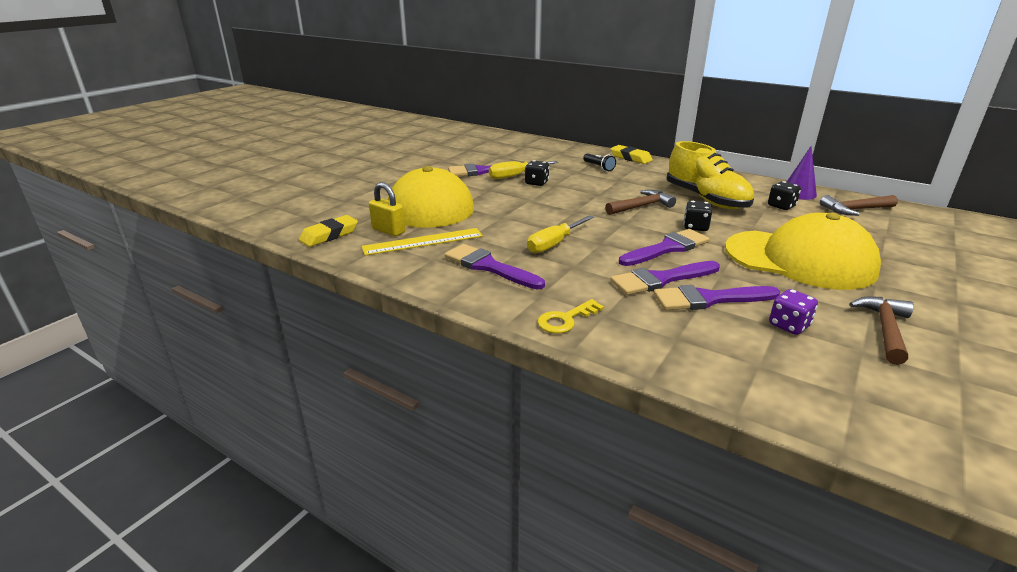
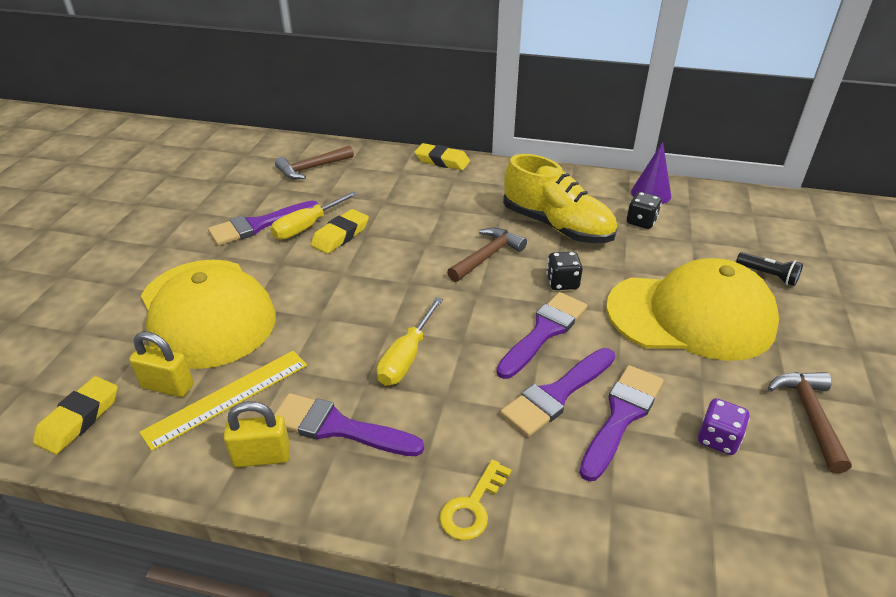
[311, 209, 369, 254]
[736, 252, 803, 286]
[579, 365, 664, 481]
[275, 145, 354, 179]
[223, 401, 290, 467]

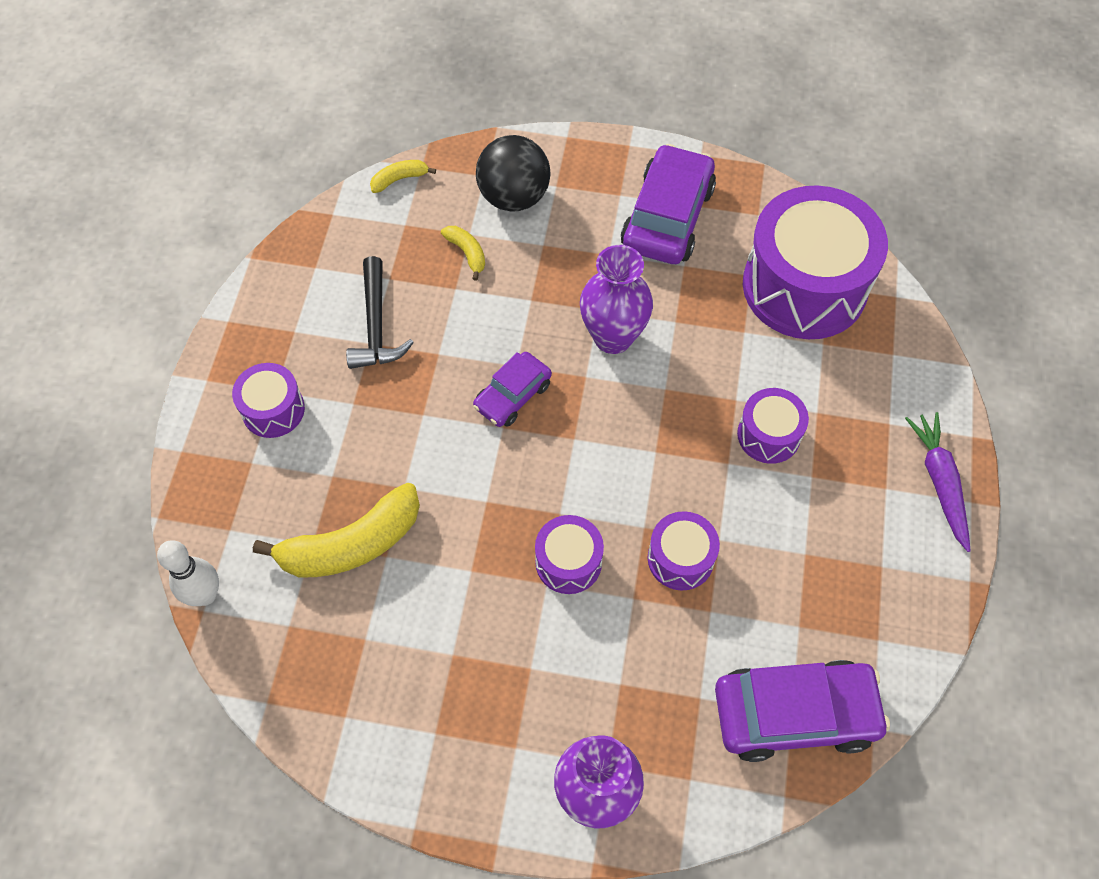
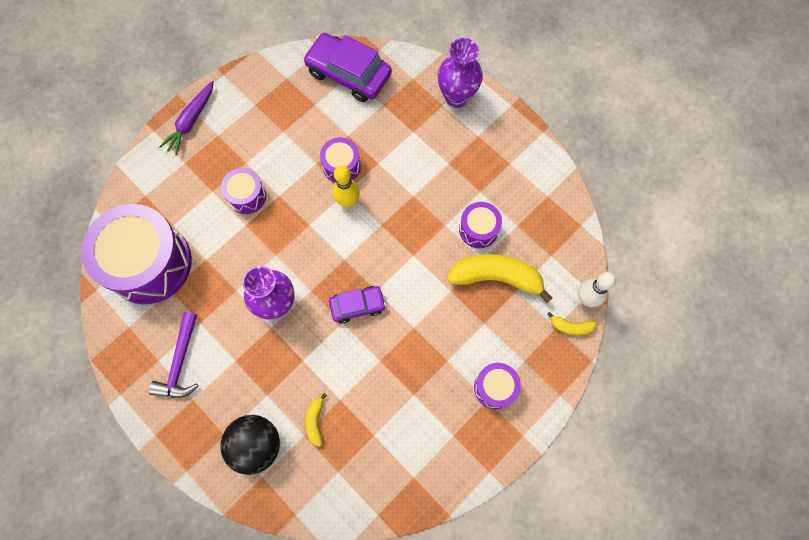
[346, 256, 414, 369] (first image)
[547, 312, 597, 335]
[459, 202, 502, 248]
[149, 312, 198, 398]
[333, 165, 360, 208]

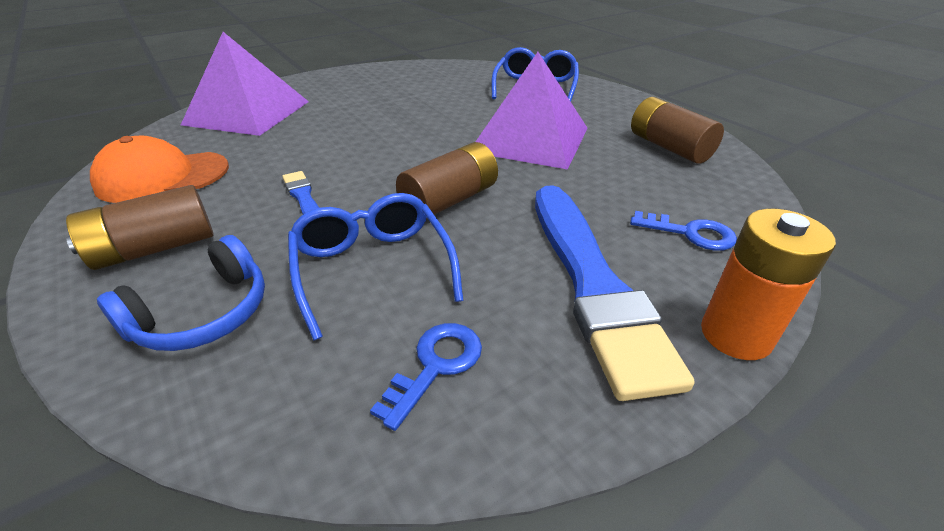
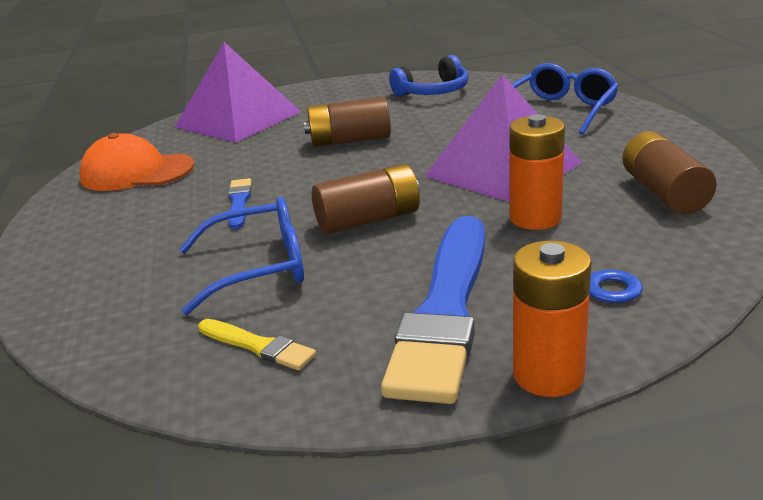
[303, 97, 391, 147]
[389, 55, 469, 96]
[179, 197, 304, 315]
[198, 319, 316, 370]
[509, 114, 565, 230]

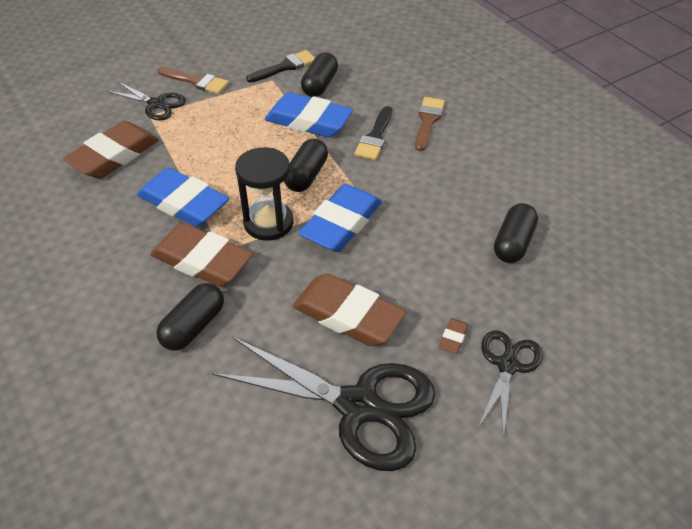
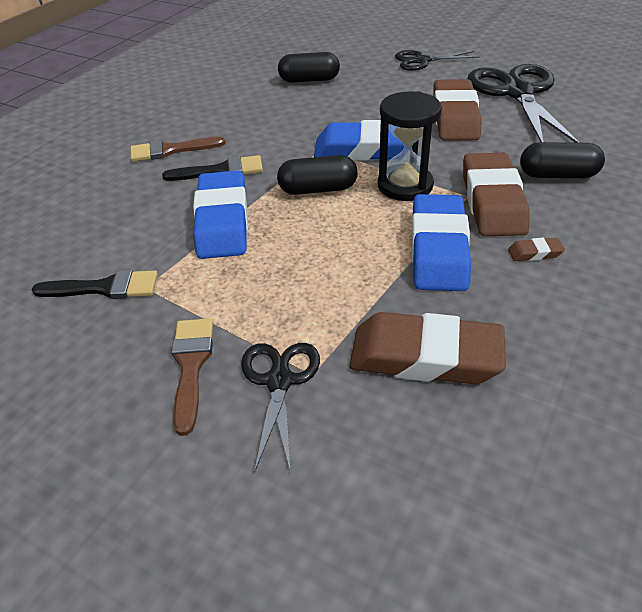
[32, 270, 158, 299]
[301, 52, 338, 97] (first image)
[508, 238, 565, 261]

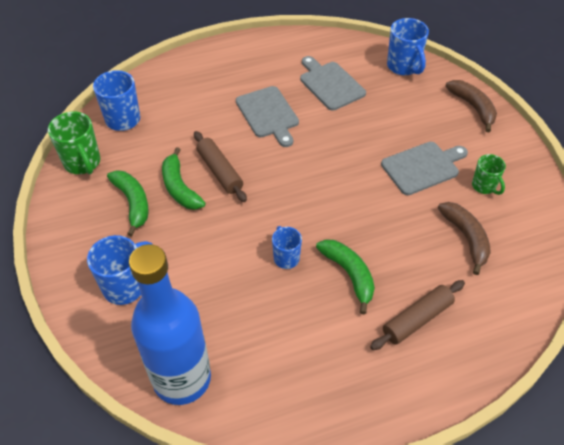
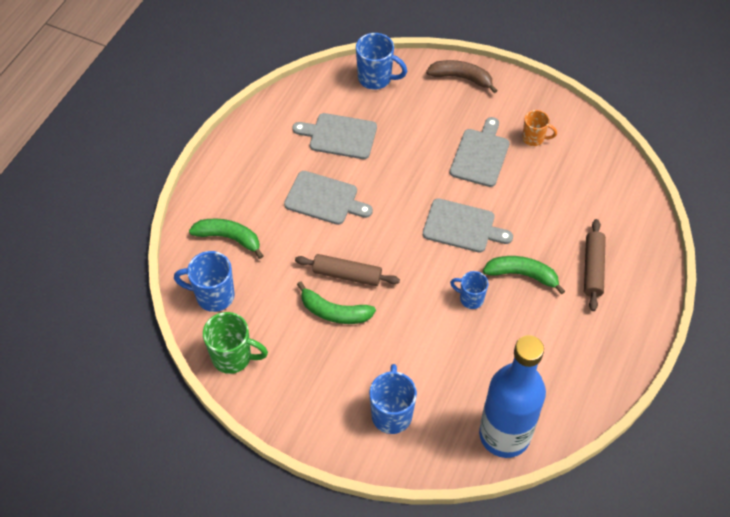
[189, 219, 263, 259]
[438, 202, 491, 275] (first image)
[522, 110, 557, 146]
[423, 198, 513, 252]

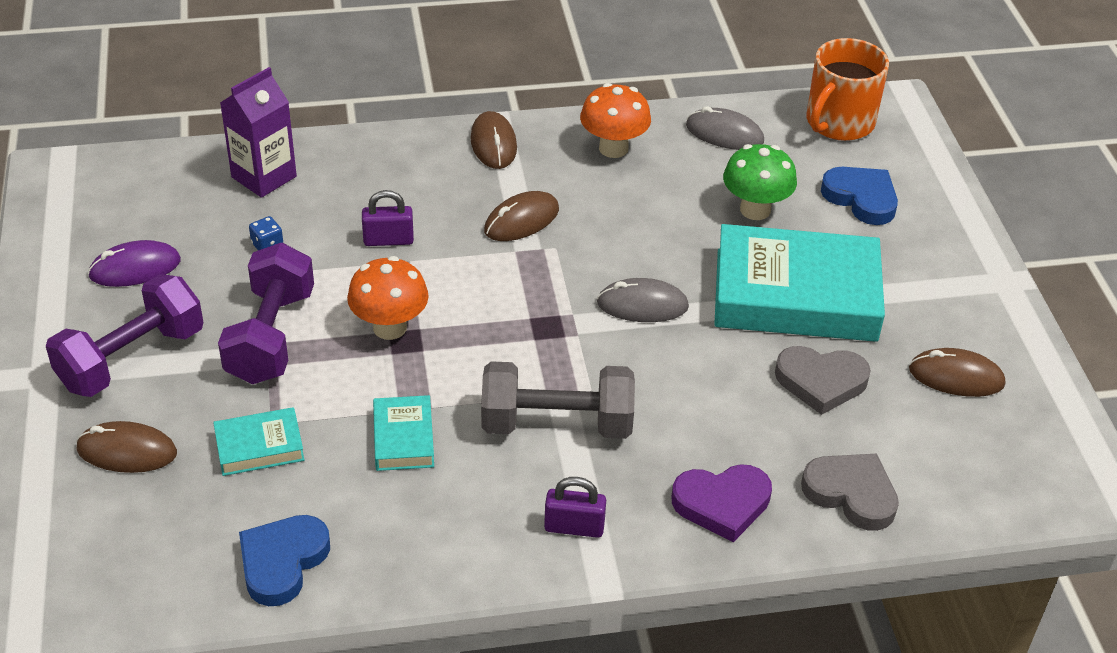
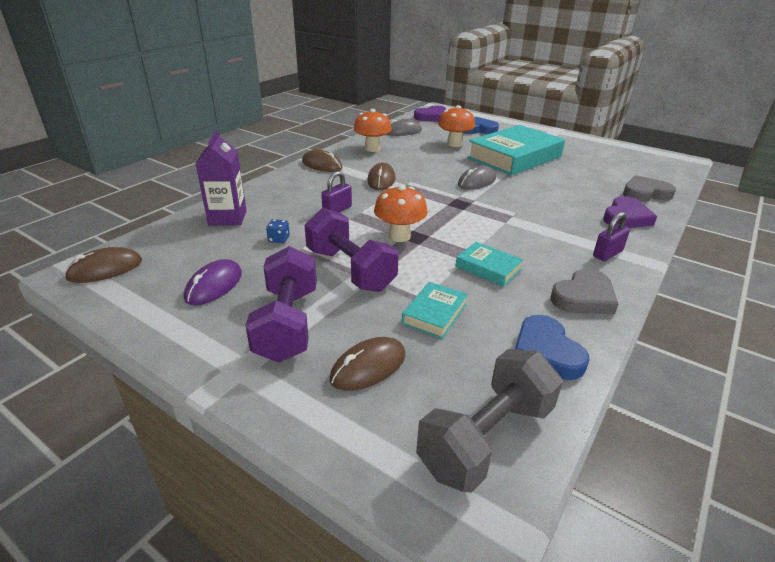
[416, 349, 563, 493]
[438, 105, 475, 147]
[551, 269, 618, 314]
[414, 105, 447, 122]
[64, 247, 142, 283]

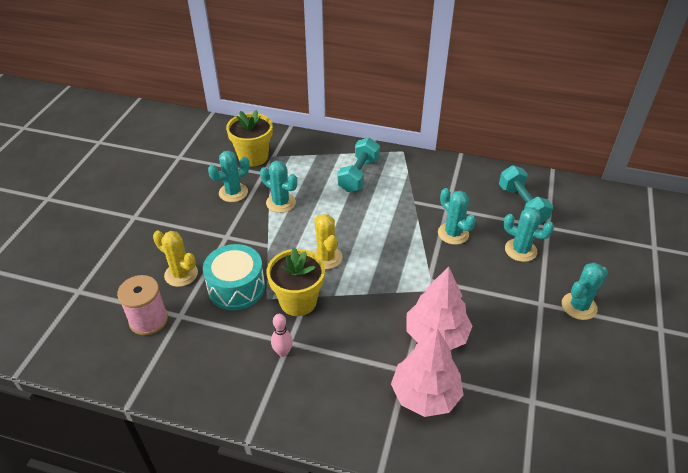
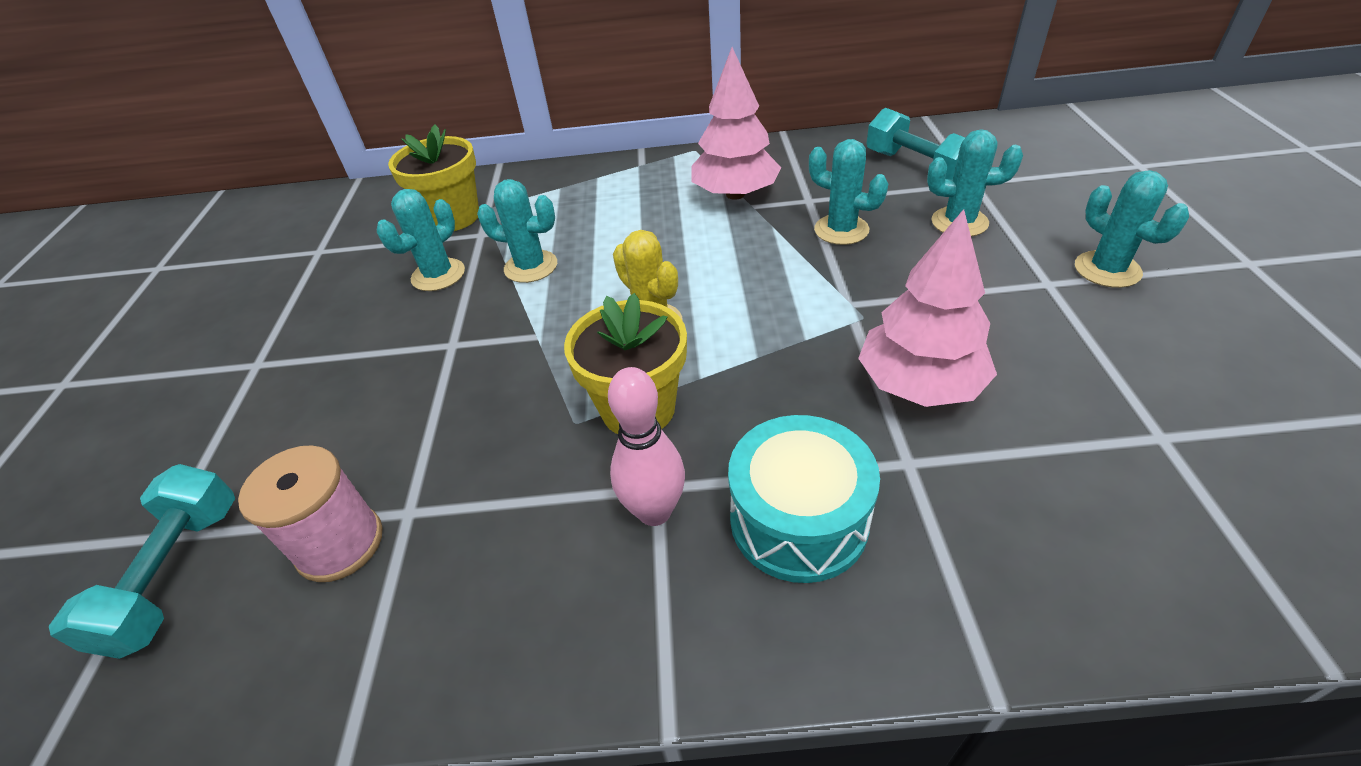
[153, 231, 198, 287] (first image)
[728, 415, 880, 583]
[608, 367, 685, 526]
[49, 464, 235, 659]
[691, 47, 781, 200]
[1075, 170, 1189, 288]

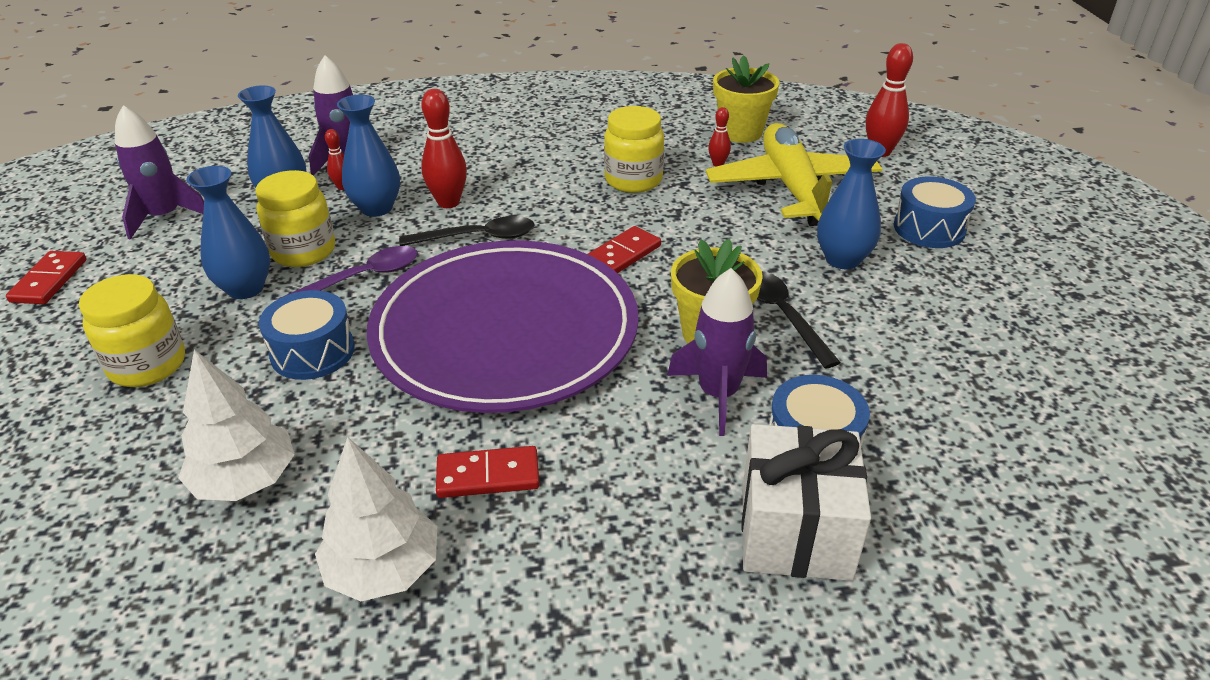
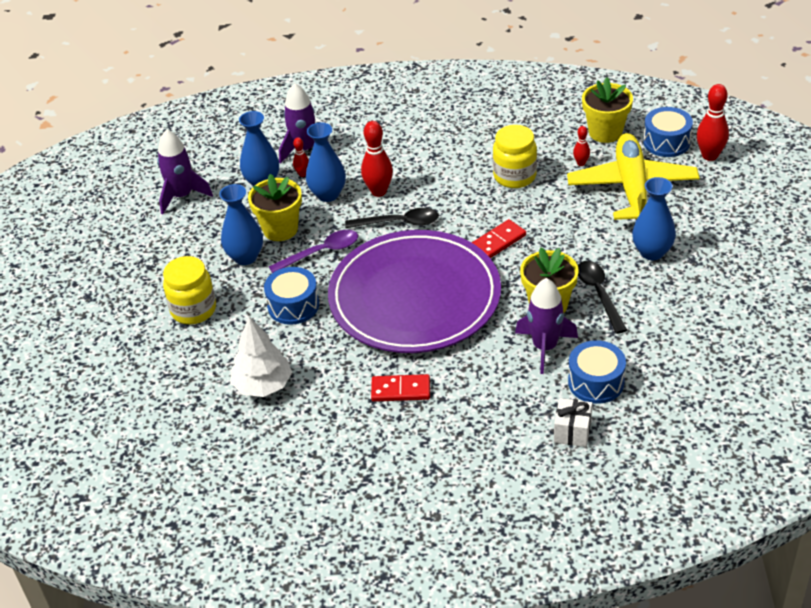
[6, 251, 87, 304] (first image)
[248, 174, 302, 241]
[315, 437, 437, 601] (first image)
[554, 398, 592, 447]
[643, 107, 693, 157]

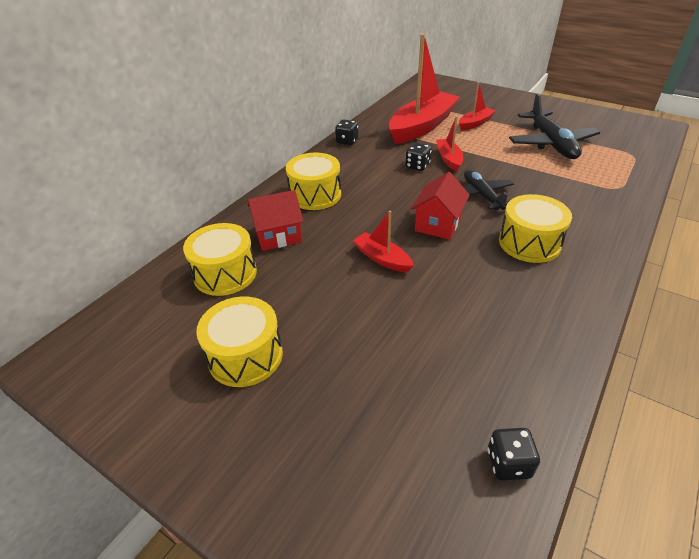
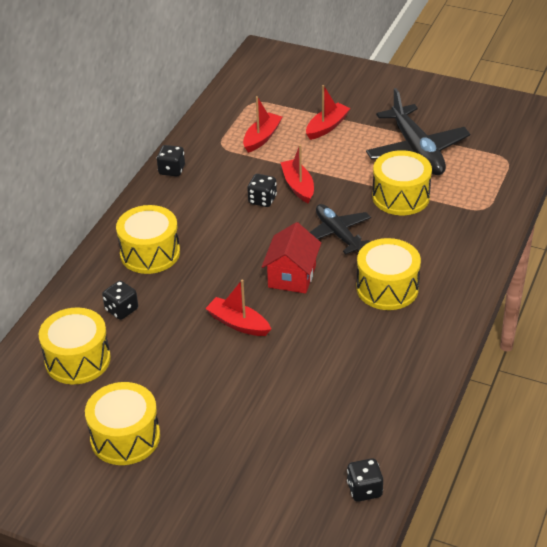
[102, 281, 138, 320]
[243, 96, 282, 153]
[372, 150, 432, 215]

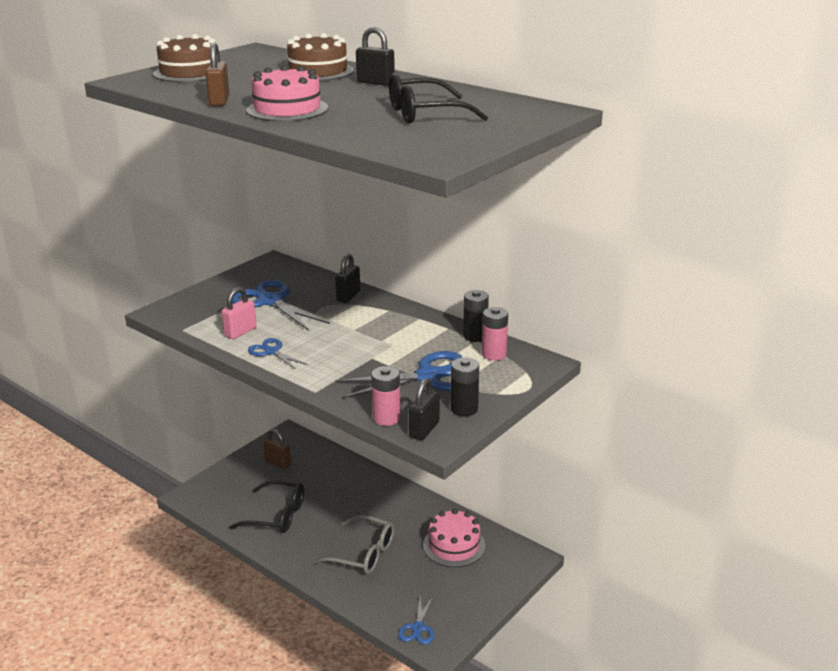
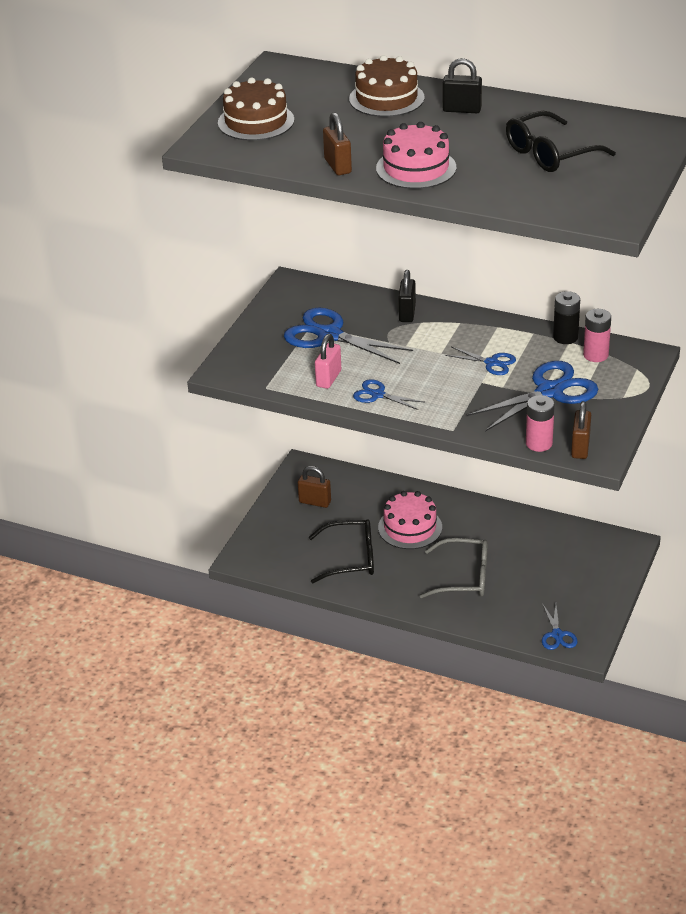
[571, 401, 591, 459]
[378, 491, 442, 549]
[451, 357, 479, 416] (first image)
[445, 347, 516, 375]

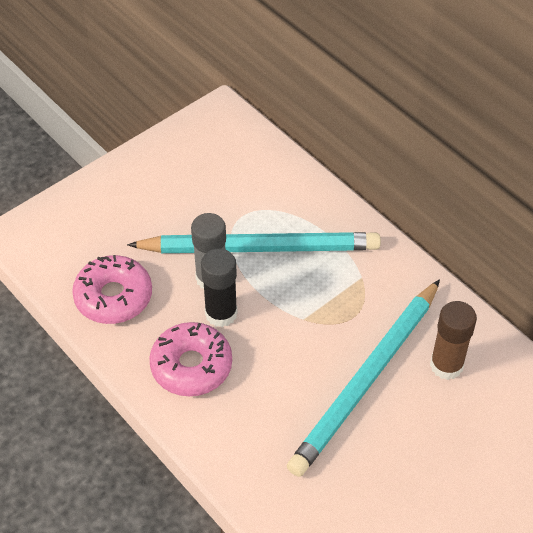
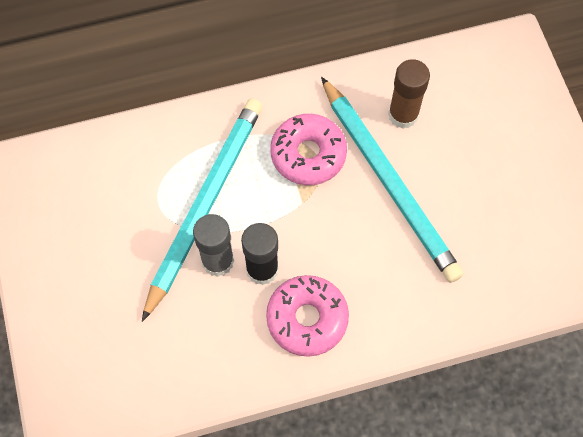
[270, 114, 347, 185]

